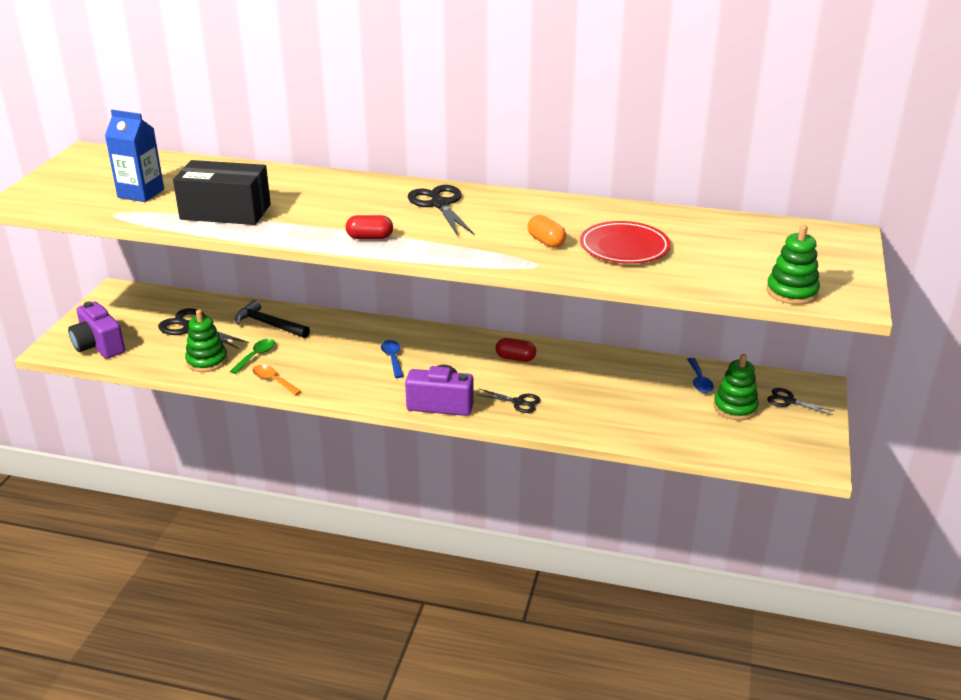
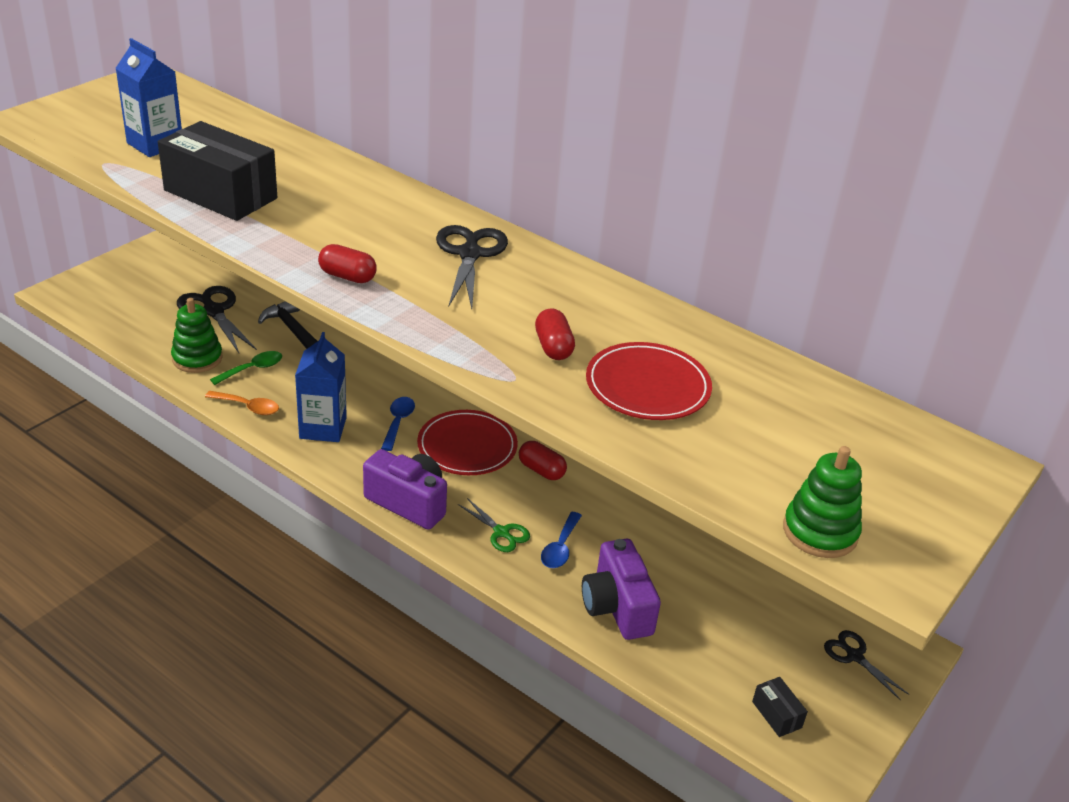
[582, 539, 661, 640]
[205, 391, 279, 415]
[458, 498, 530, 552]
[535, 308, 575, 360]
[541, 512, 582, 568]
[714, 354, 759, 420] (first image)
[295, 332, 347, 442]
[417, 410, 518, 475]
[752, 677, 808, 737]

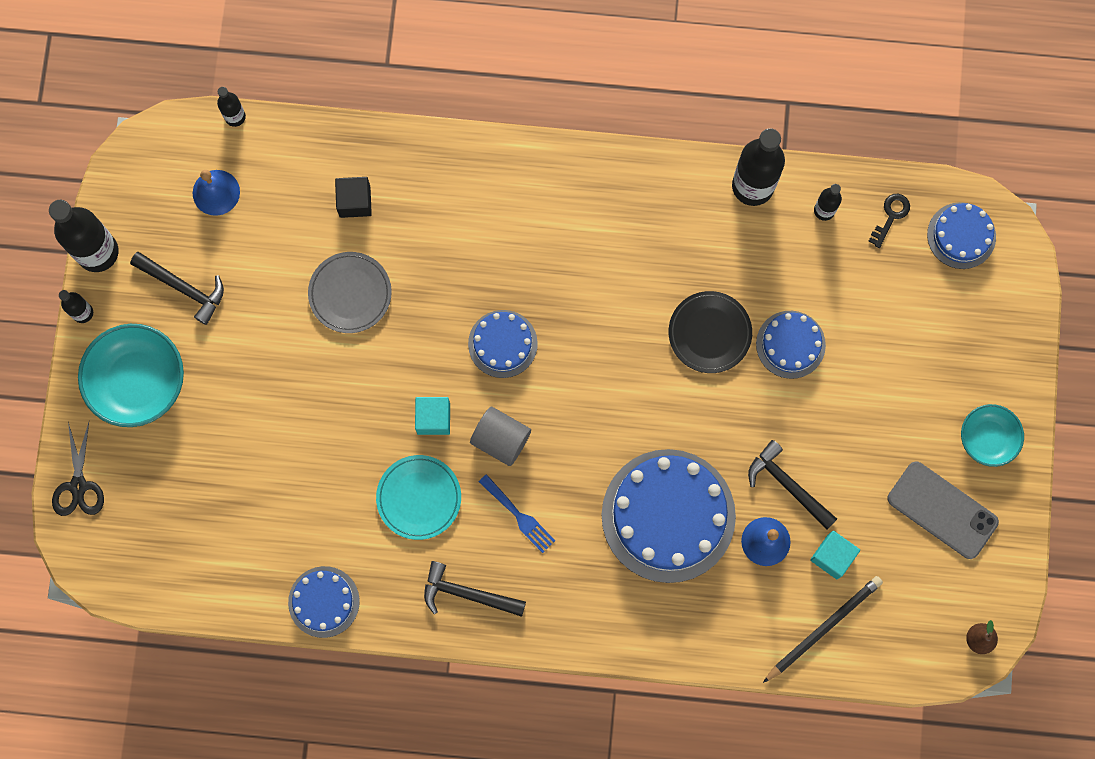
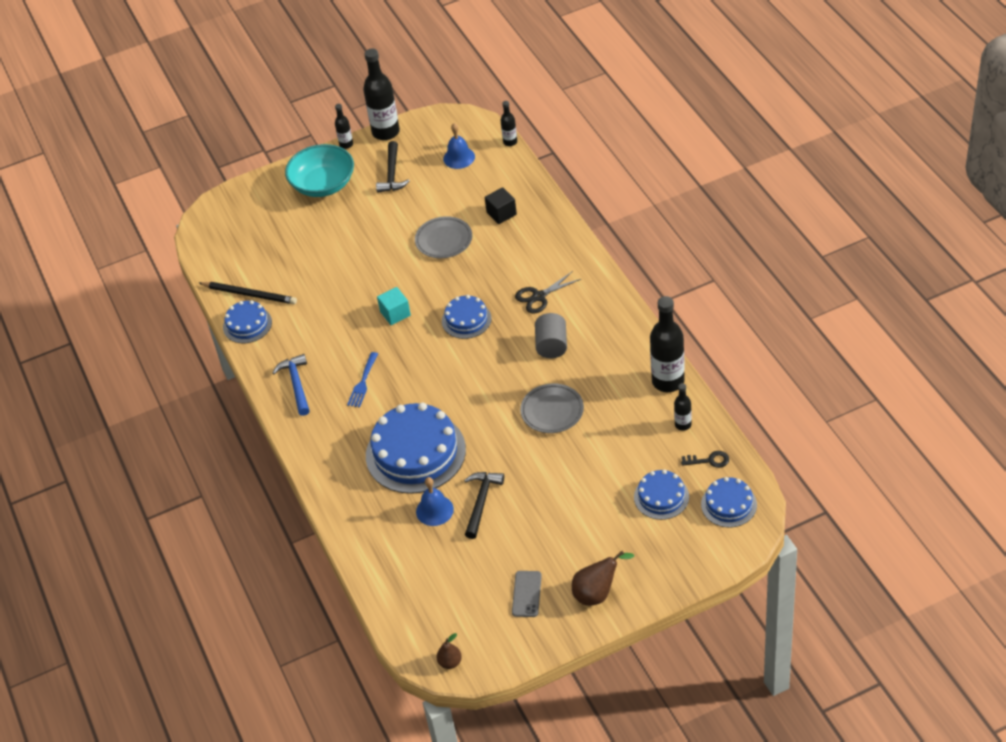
[515, 271, 581, 314]
[376, 455, 461, 540] (first image)
[272, 354, 310, 416]
[535, 313, 567, 358]
[520, 383, 584, 433]
[634, 470, 689, 520]
[199, 282, 297, 304]
[810, 531, 860, 579] (first image)
[512, 571, 542, 617]
[572, 551, 634, 606]

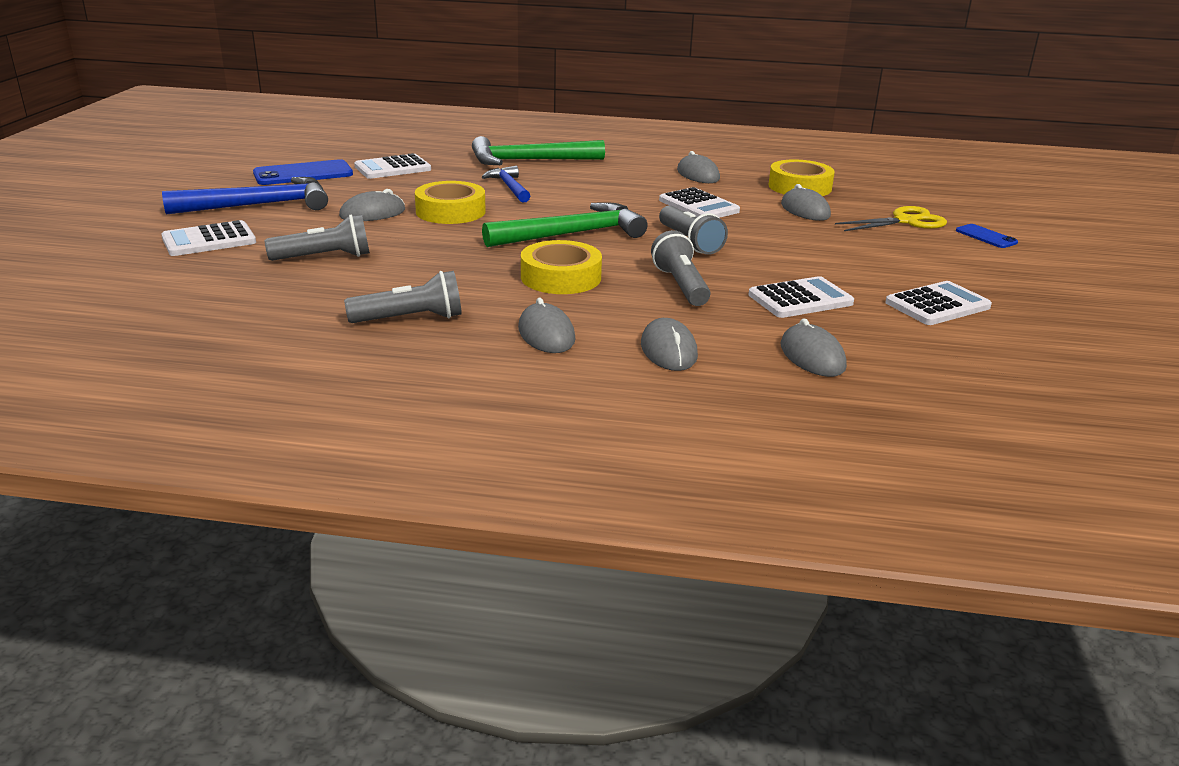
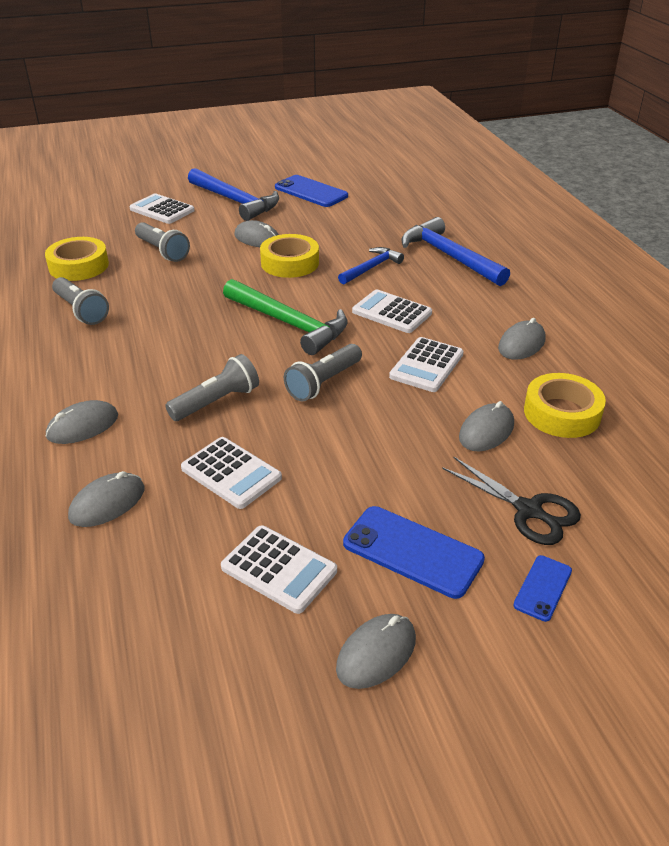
[352, 289, 432, 333]
[402, 217, 510, 286]
[336, 614, 416, 689]
[45, 237, 109, 281]
[442, 457, 581, 545]
[343, 506, 485, 599]

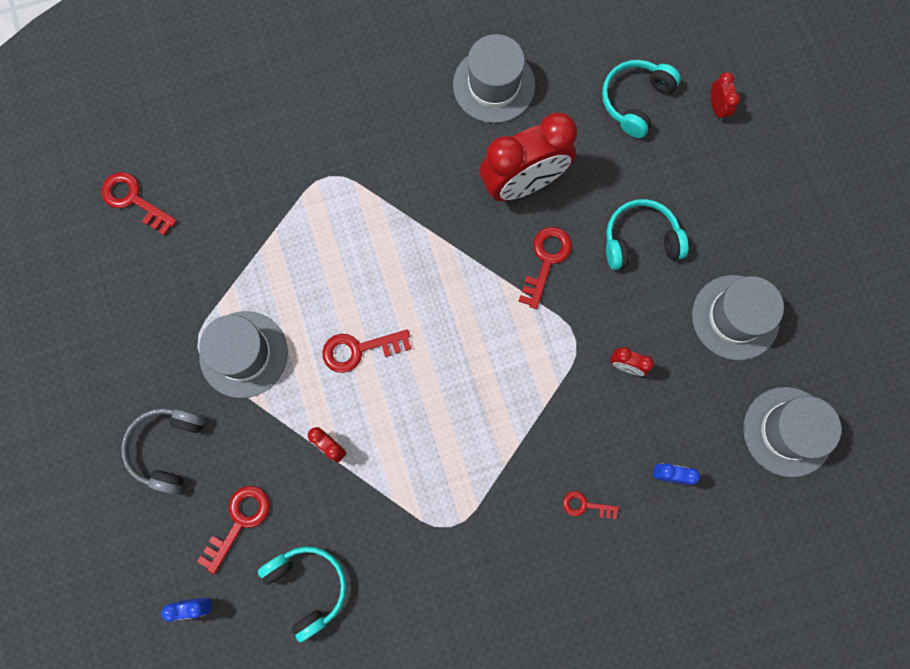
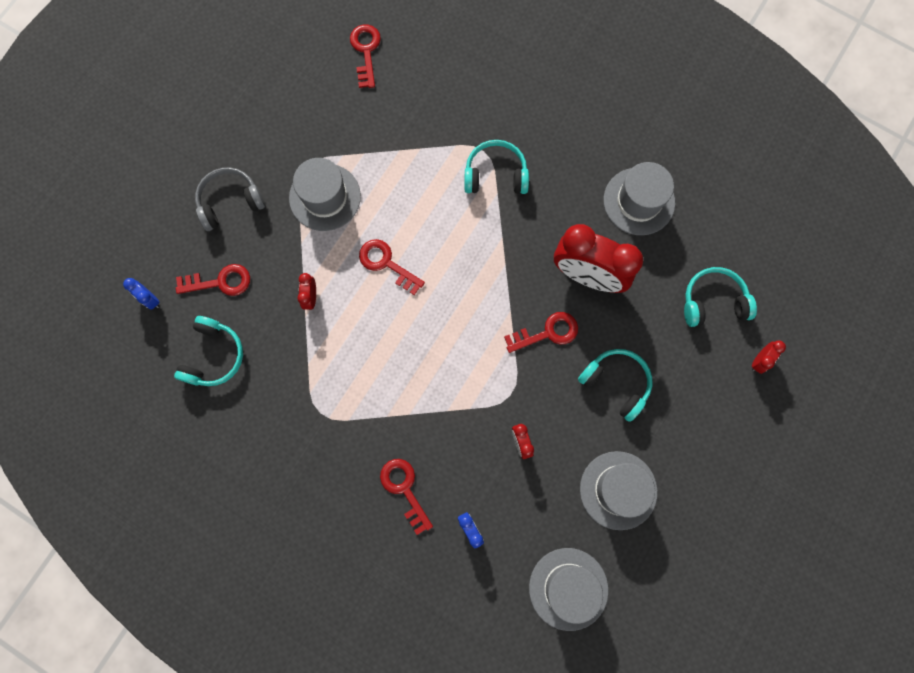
[380, 459, 433, 535]
[464, 140, 529, 194]

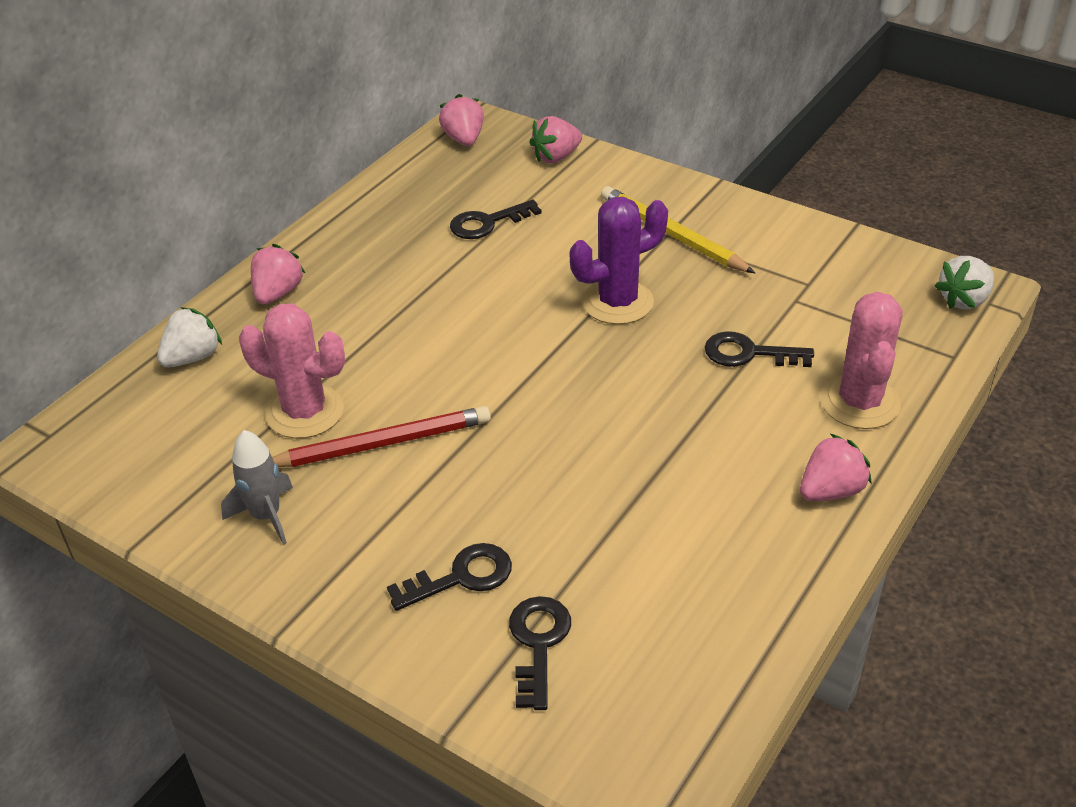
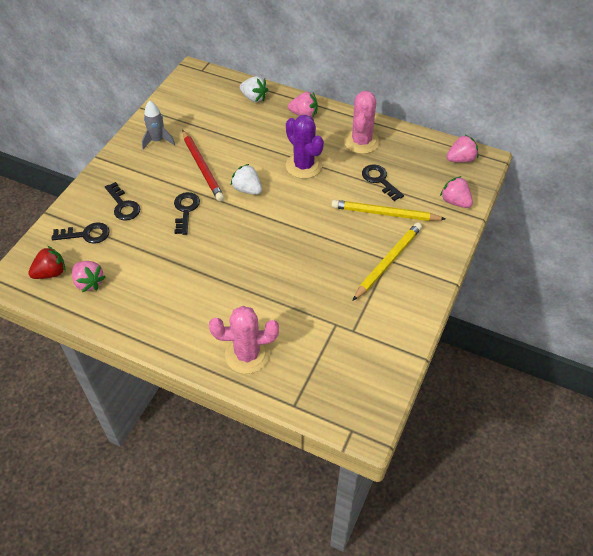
[344, 91, 379, 154]
[286, 115, 324, 179]
[174, 192, 200, 235]
[72, 261, 105, 292]
[231, 164, 262, 195]
[28, 246, 65, 279]
[331, 200, 445, 221]

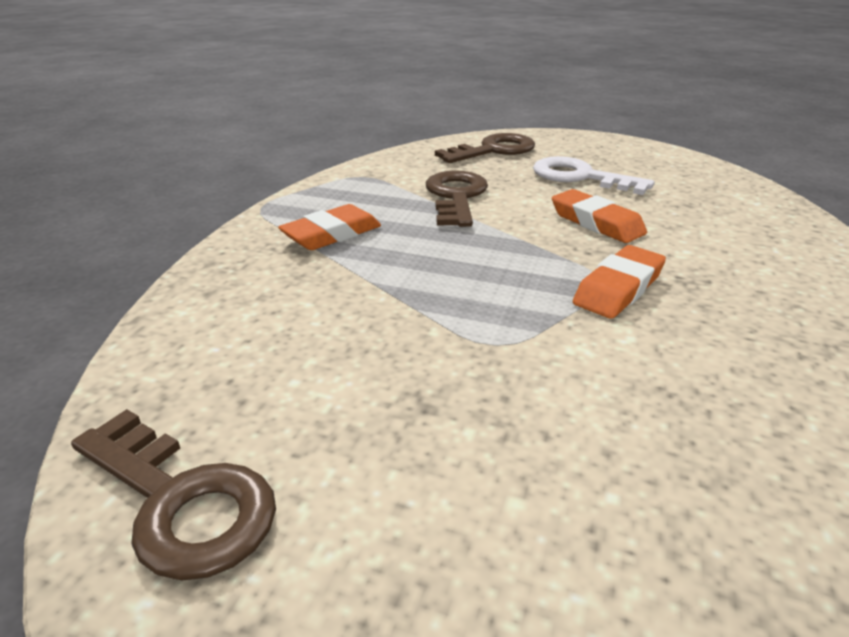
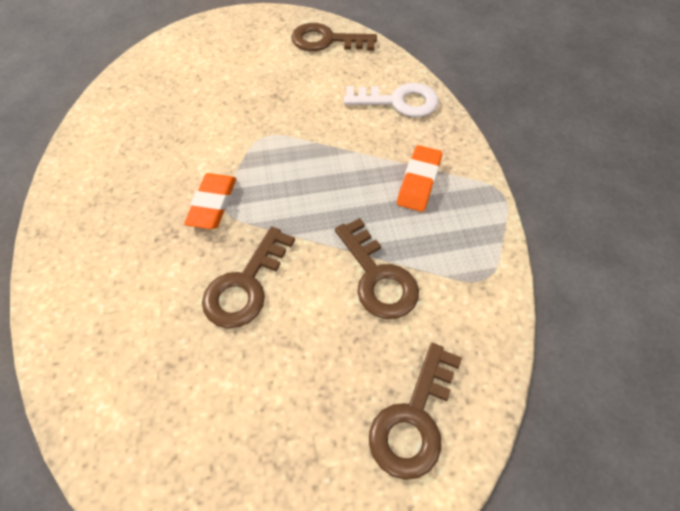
[344, 83, 439, 117]
[202, 226, 295, 328]

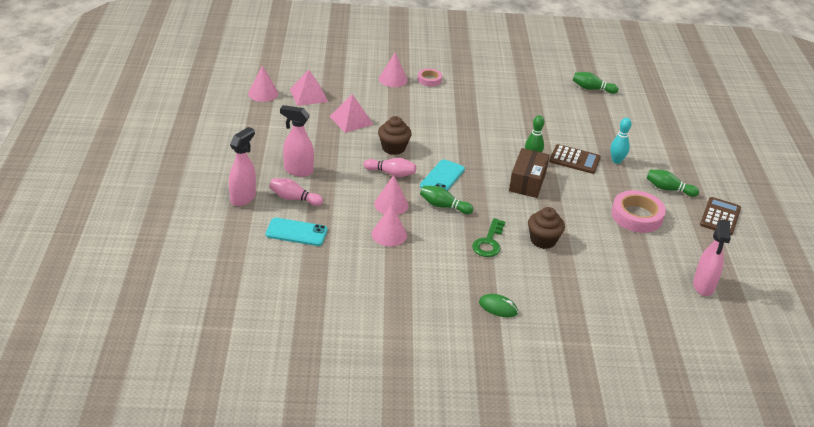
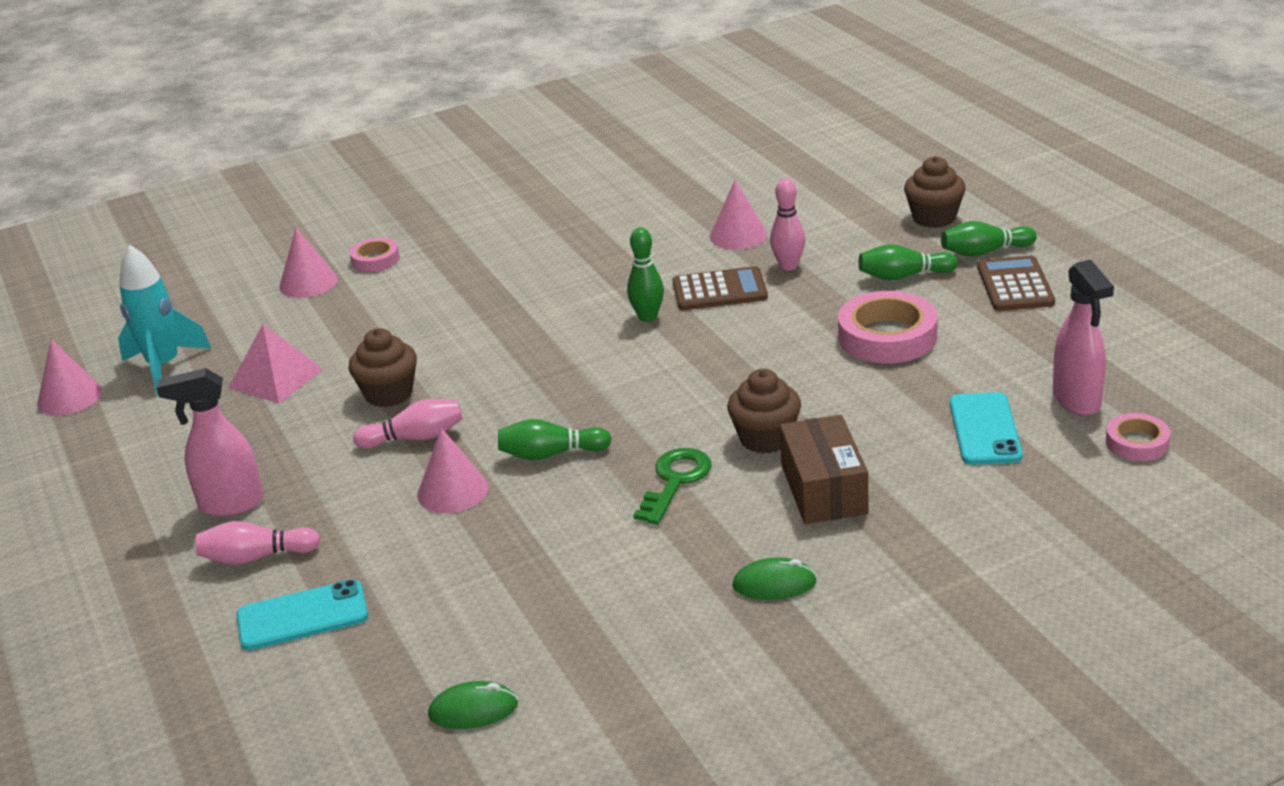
[229, 127, 256, 206] (first image)
[118, 245, 212, 395]
[710, 179, 767, 249]
[950, 392, 1023, 465]
[633, 448, 712, 525]
[780, 415, 868, 524]
[941, 221, 1037, 257]
[770, 178, 806, 270]
[428, 681, 518, 729]
[904, 156, 966, 228]
[1106, 413, 1171, 461]

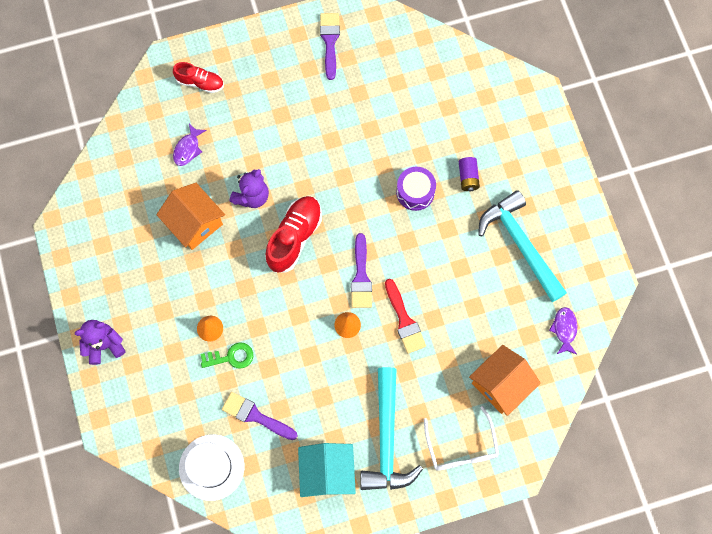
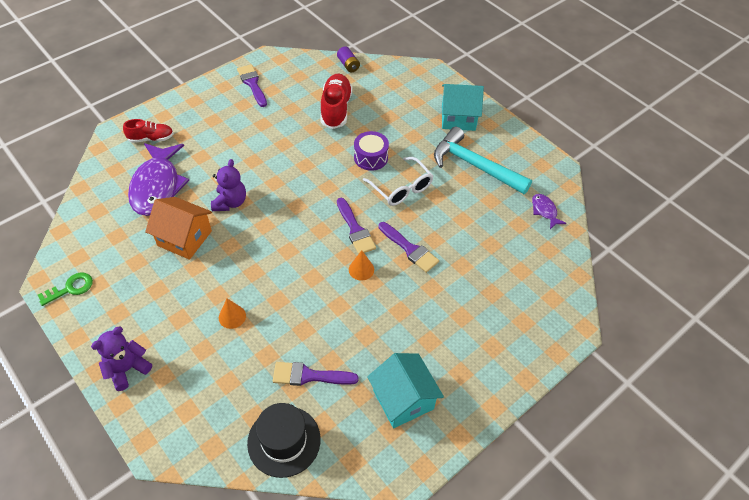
[128, 143, 189, 216]
[247, 403, 321, 478]
[38, 272, 93, 306]
[320, 74, 352, 129]
[360, 367, 423, 490] (first image)
[378, 222, 439, 273]
[363, 157, 433, 206]
[337, 46, 360, 72]
[469, 345, 541, 416] (first image)
[442, 84, 484, 131]

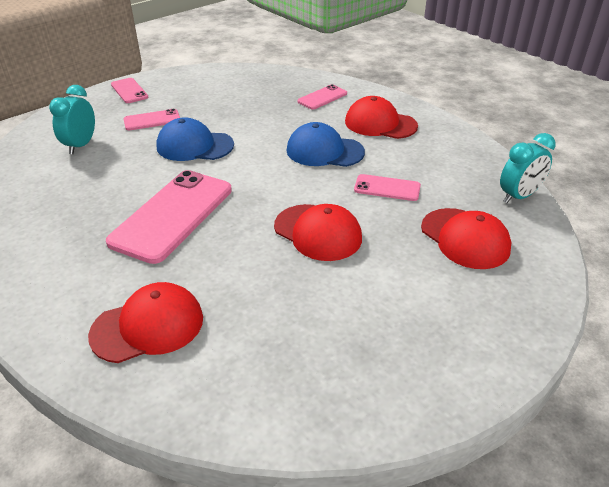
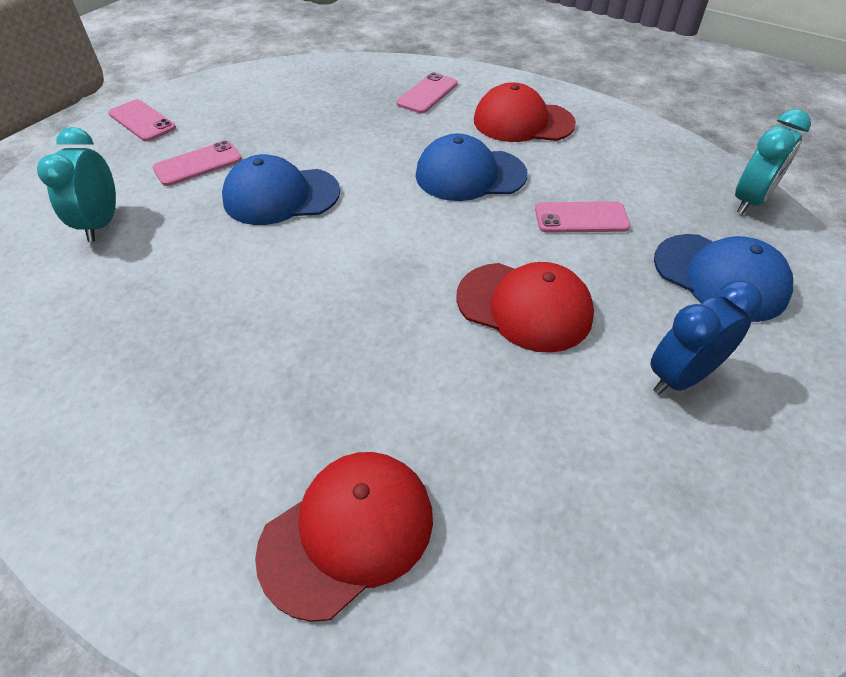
[106, 170, 232, 264] (first image)
[654, 234, 793, 322]
[650, 280, 762, 395]

